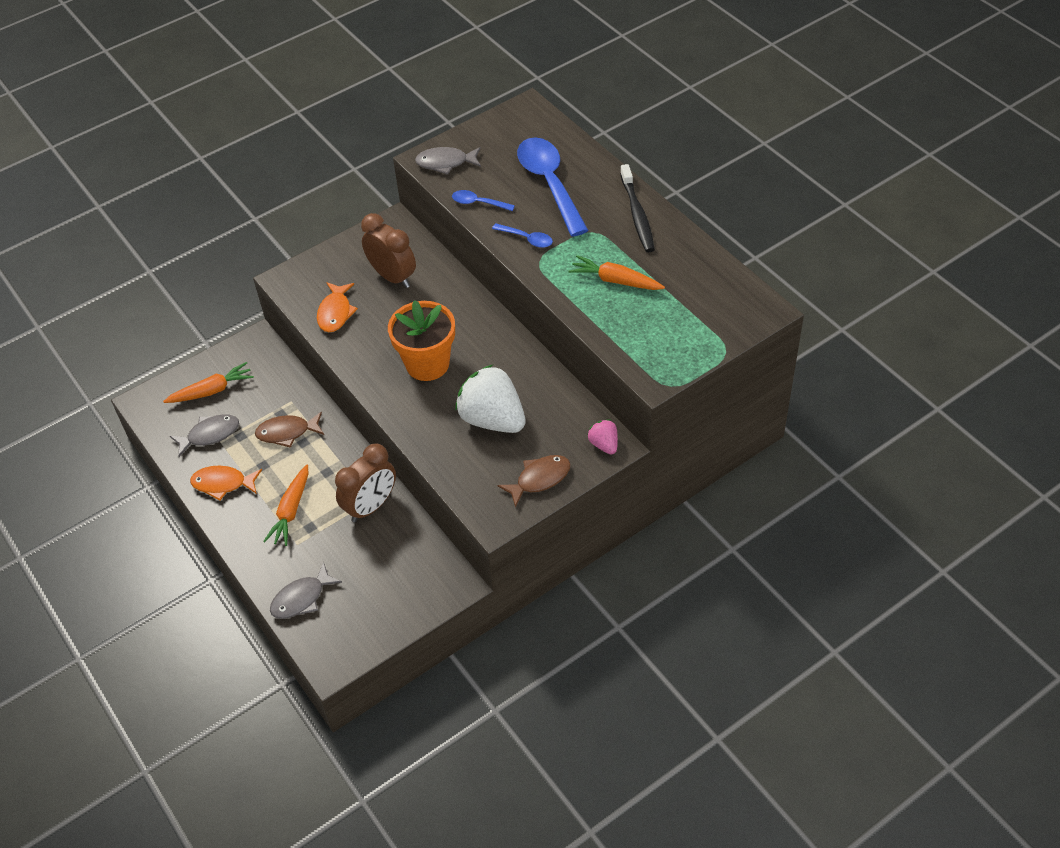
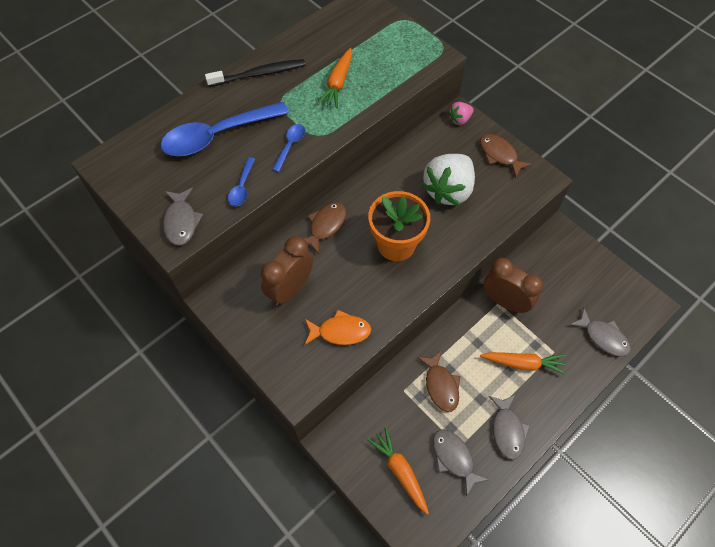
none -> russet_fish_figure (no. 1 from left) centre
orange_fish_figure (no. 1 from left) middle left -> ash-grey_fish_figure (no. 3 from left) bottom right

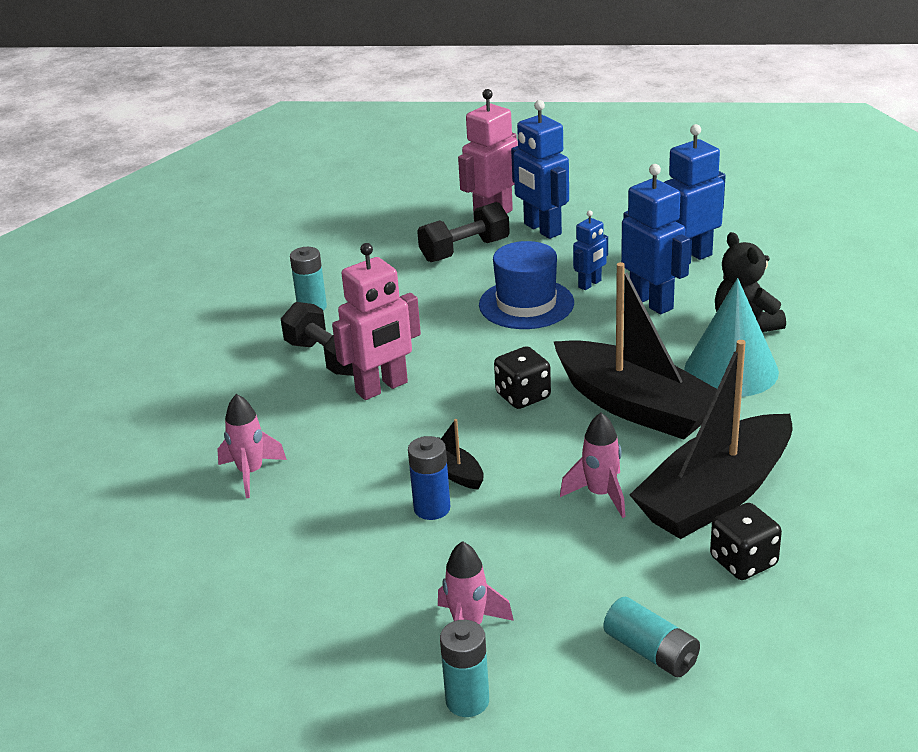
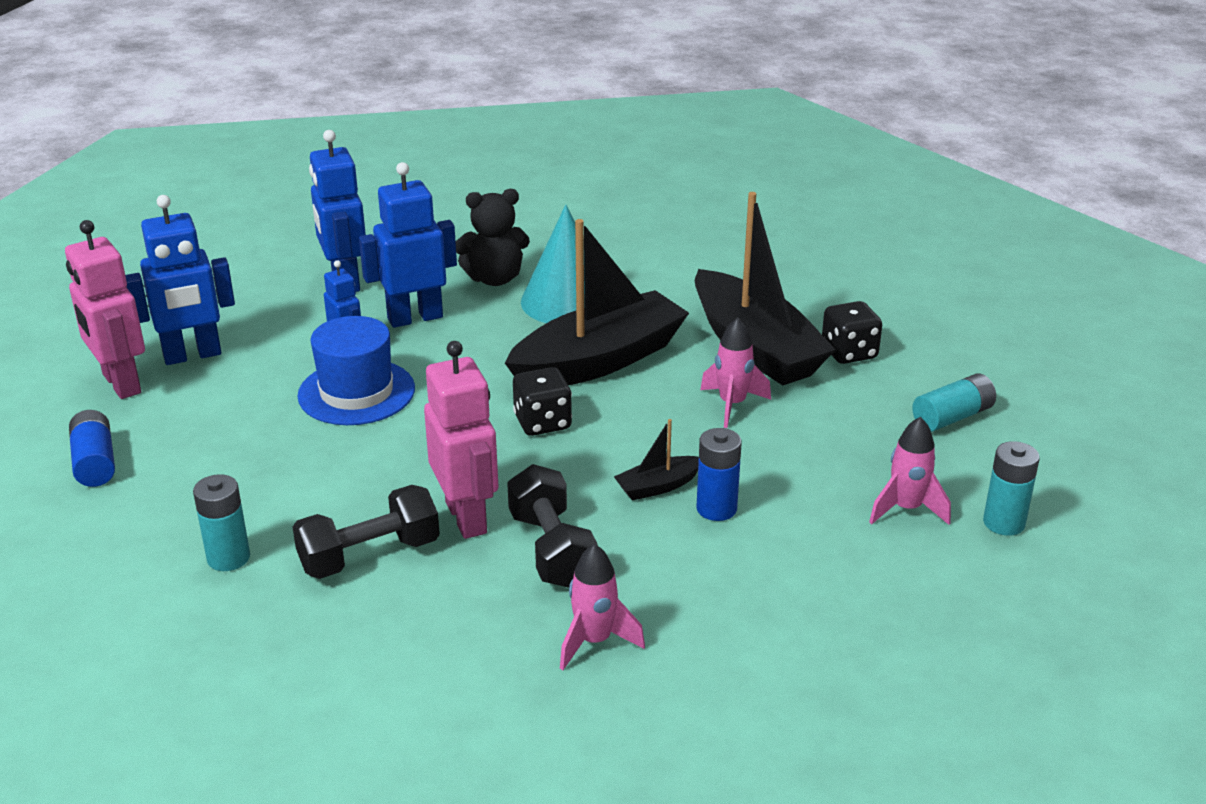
none -> cobalt_battery (no. 1 from left) middle left
black_free_weight (no. 2 from left) top centre -> black_free_weight (no. 2 from left) centre, relocated

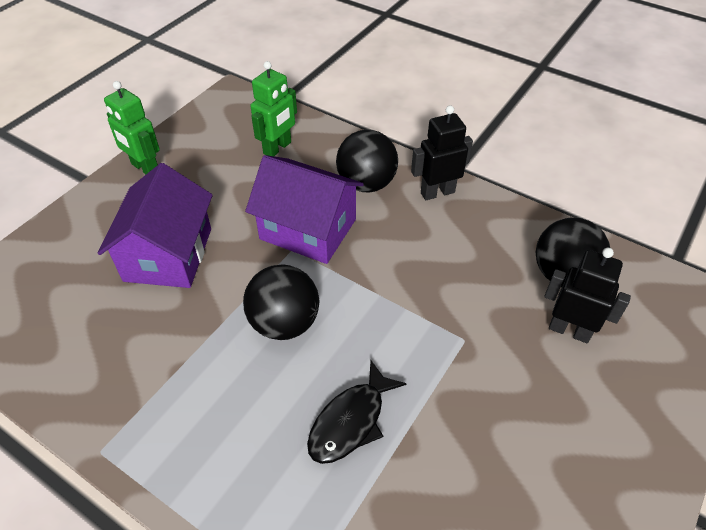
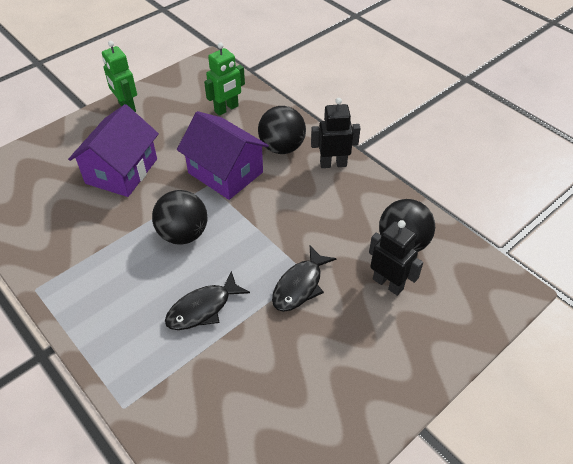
none -> black_fish_figure (no. 2 from left) centre

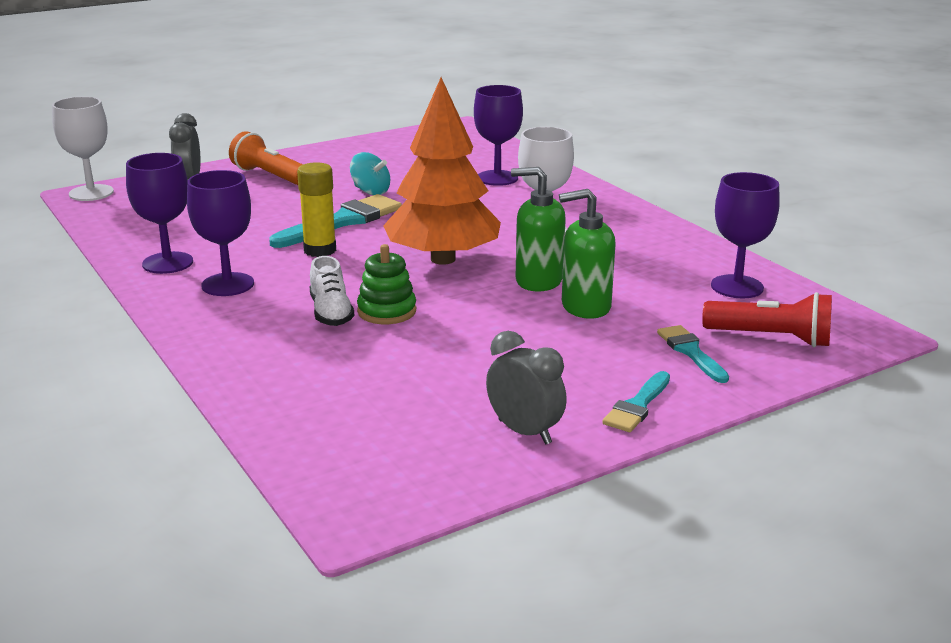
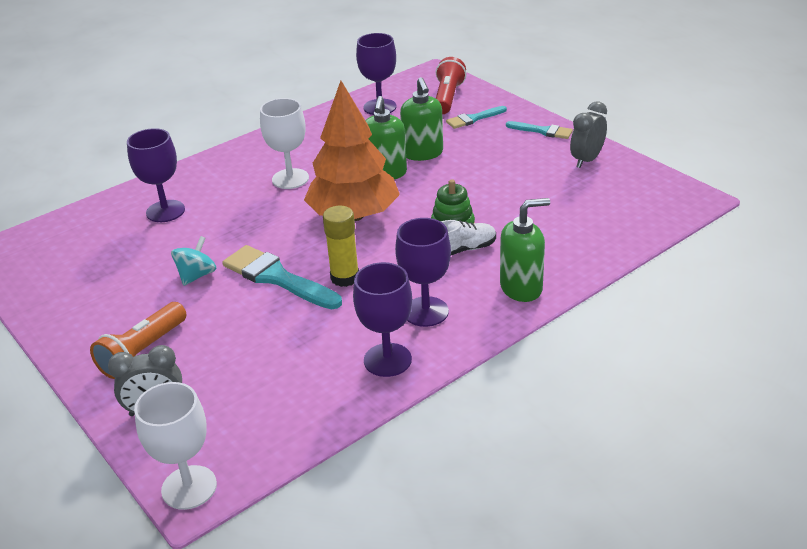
none -> green_soap_pump (no. 3 from left) centre

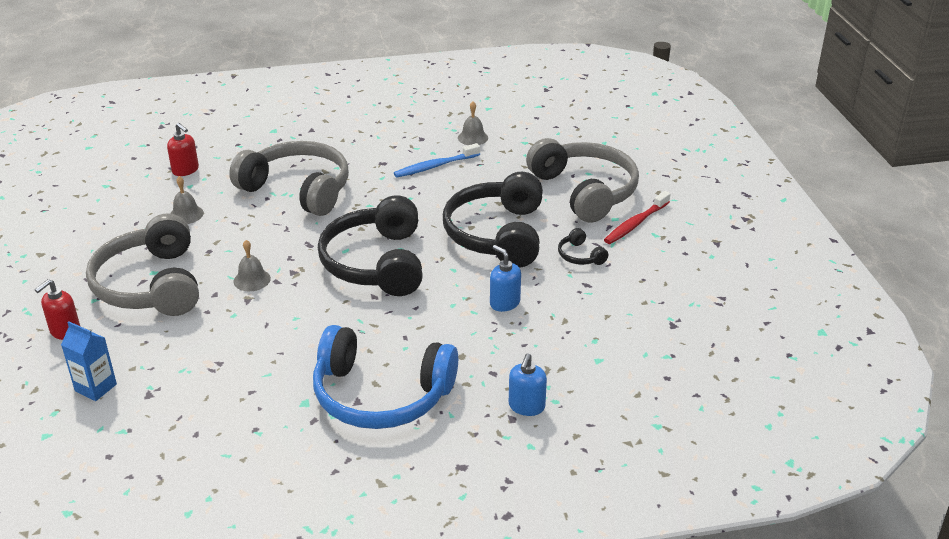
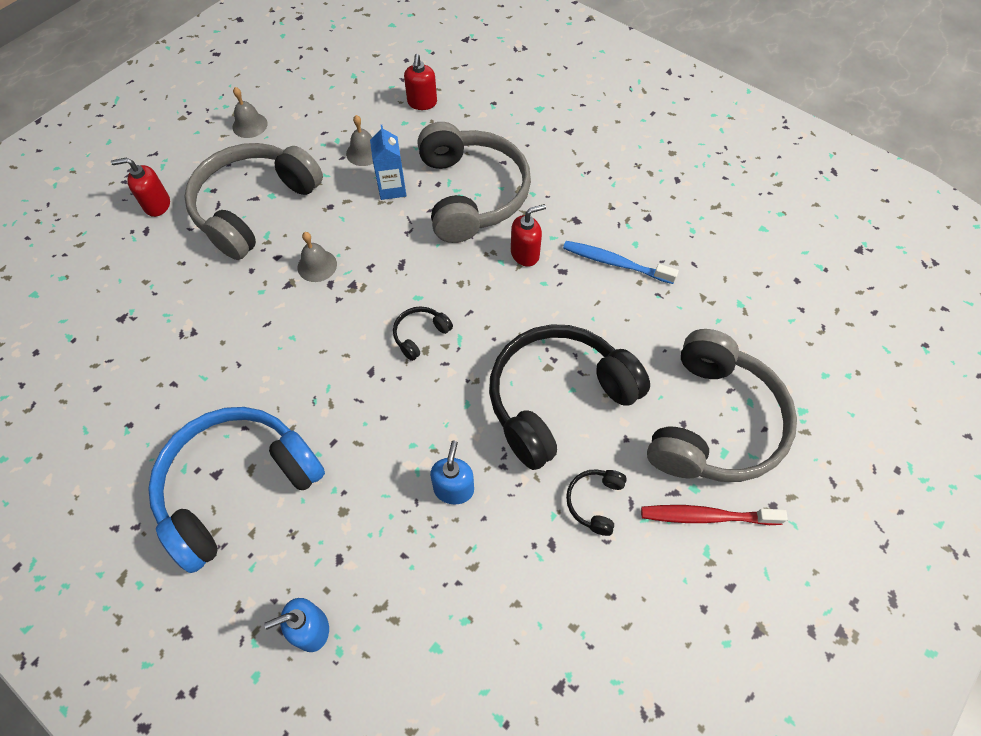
cobalt_over-ear_headphones bottom centre -> cobalt_over-ear_headphones middle left, 75 degrees clockwise
ash-grey_school_bell (no. 3 from left in the first image) top centre -> ash-grey_school_bell (no. 1 from left) top left, relocated
cobalt_carton bottom left -> cobalt_carton top centre, relocated
black_over-ear_headphones (no. 1 from left) centre, x0.40
none -> crimson_soap_pump (no. 3 from left) top centre

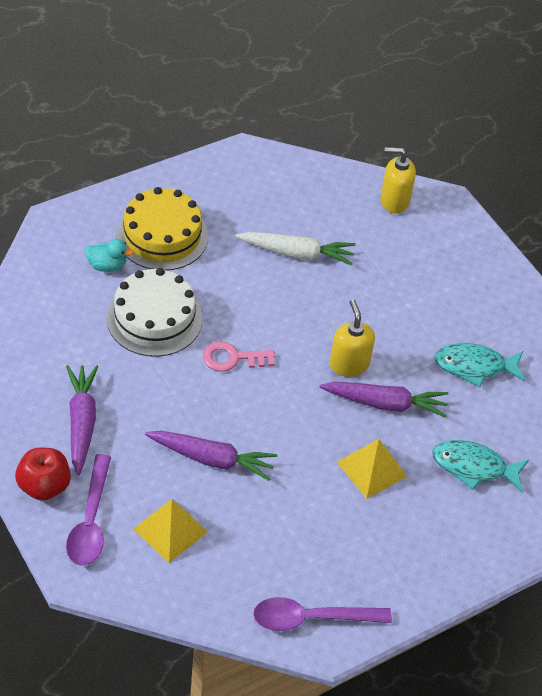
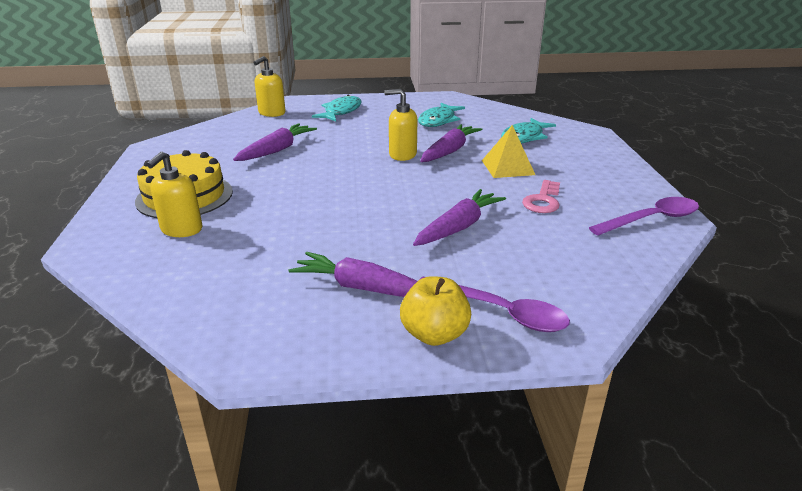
teal_rubber_duck middle left -> bright_yellow_soap_pump (no. 1 from left) middle left
white_carrot centre -> royal_purple_carrot (no. 1 from left) top centre
none -> teal_fish_figure (no. 1 from left) top centre
crimson_toy_apple bottom left -> bright_yellow_toy_apple centre
rose-pink_key centre -> rose-pink_key middle right, relocated
royal_purple_spoon (no. 2 from left) bottom centre -> royal_purple_spoon (no. 2 from left) middle right, 135 degrees counterclockwise
white_cake middle left -> none
bright_yellow_pyramid_shape (no. 1 from left) bottom left -> none

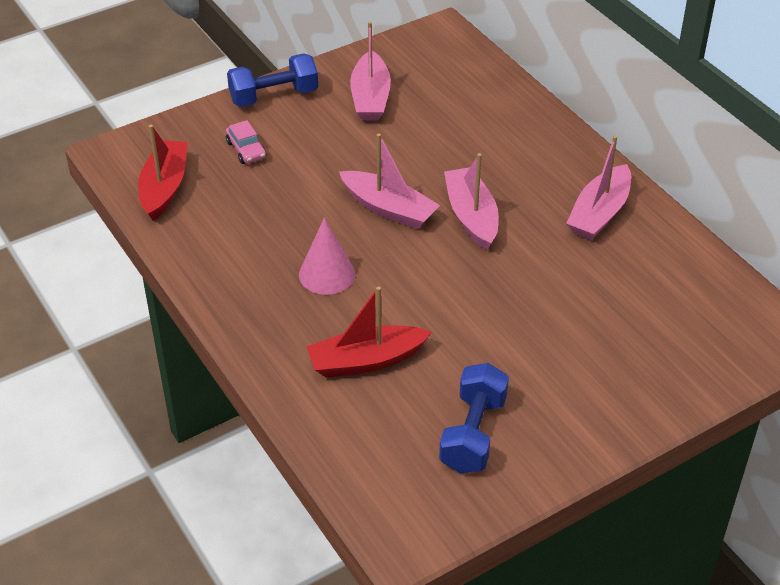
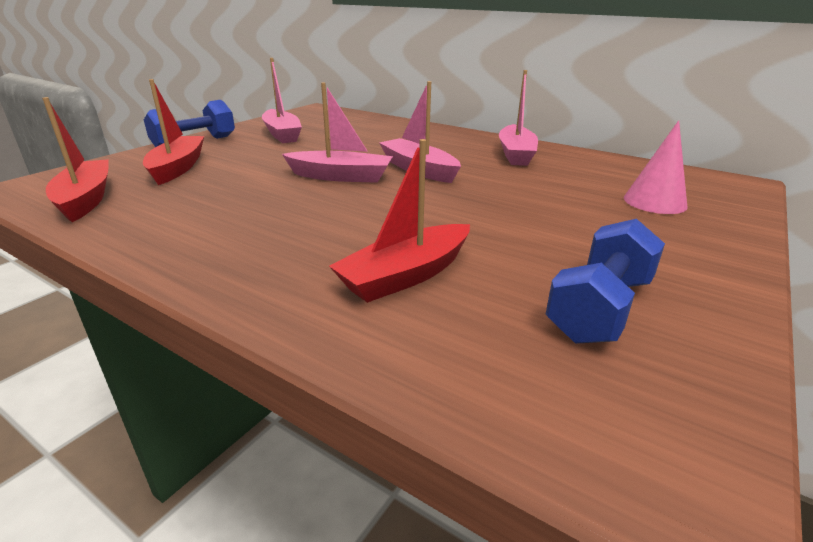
rose-pink_car top left -> crimson_sailboat (no. 2 from left) top left
cobalt_free_weight (no. 2 from left) bottom centre -> cobalt_free_weight (no. 2 from left) middle right, 45 degrees clockwise
rose-pink_cone centre -> rose-pink_cone top right, relocated

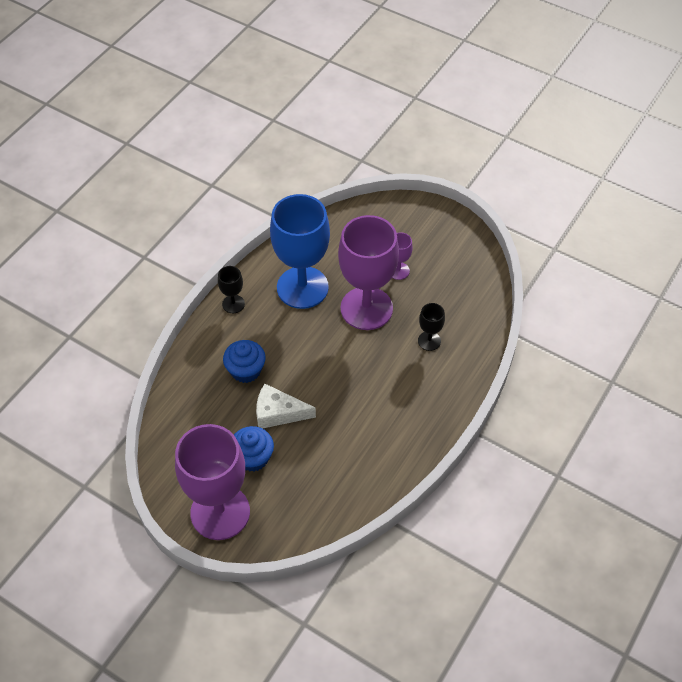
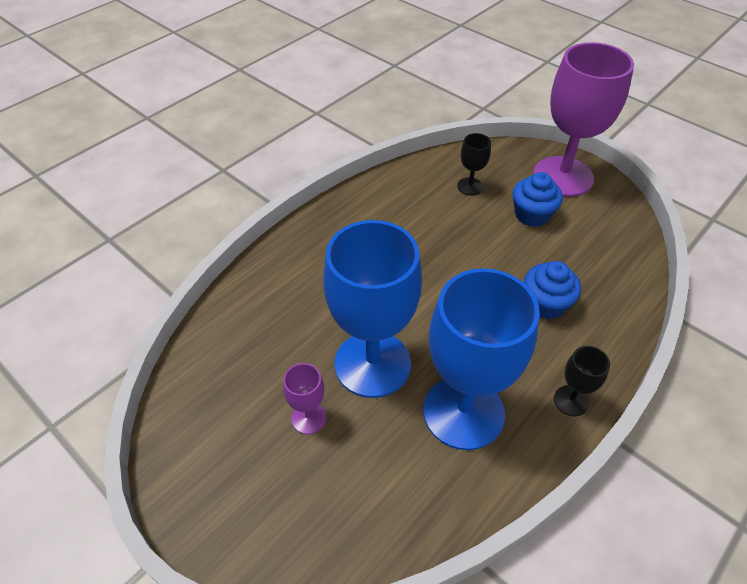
royal_purple_chalice (no. 2 from left) centre -> cobalt_chalice (no. 1 from left) centre
black_chalice (no. 2 from left in the first image) centre -> black_chalice (no. 1 from left) top centre, relocated
white_cheese_wedge centre -> none

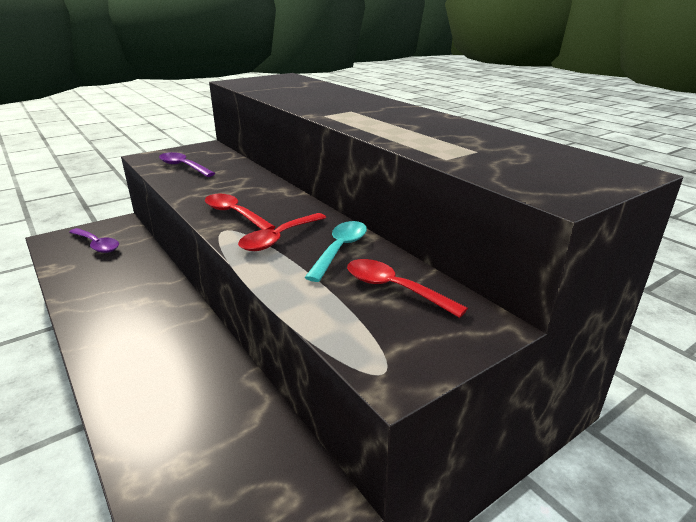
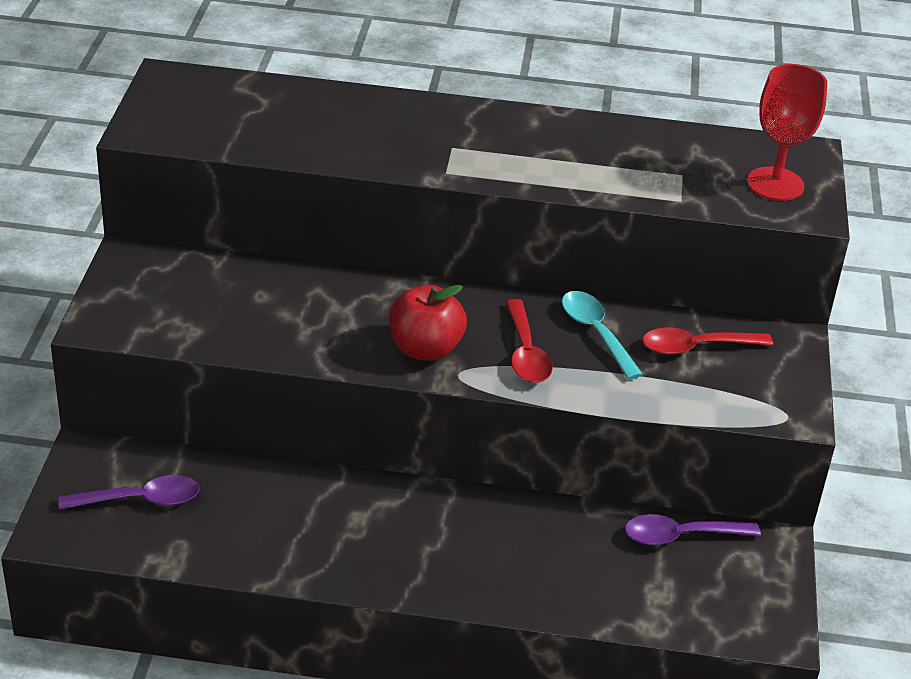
crimson_spoon (no. 1 from left) centre -> crimson_toy_apple centre
royal_purple_spoon (no. 2 from left) top left -> royal_purple_spoon (no. 2 from left) bottom right, relocated
none -> crimson_chalice top right

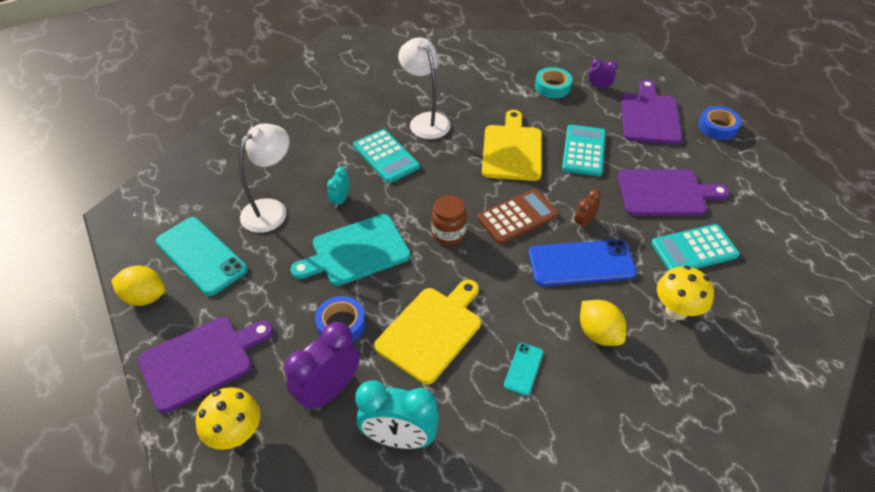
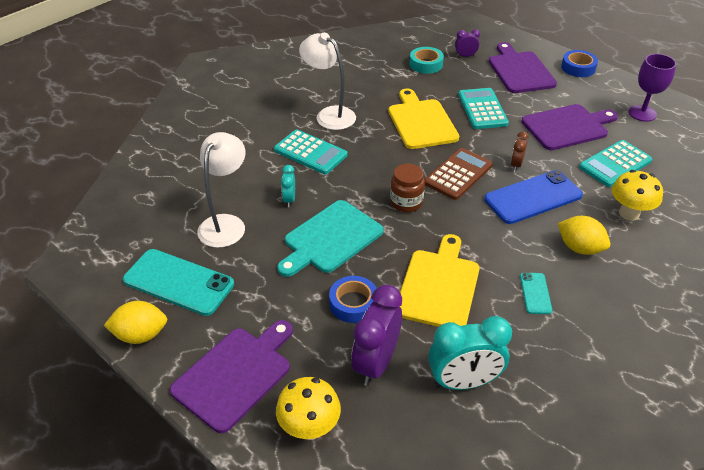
none -> royal_purple_chalice top right

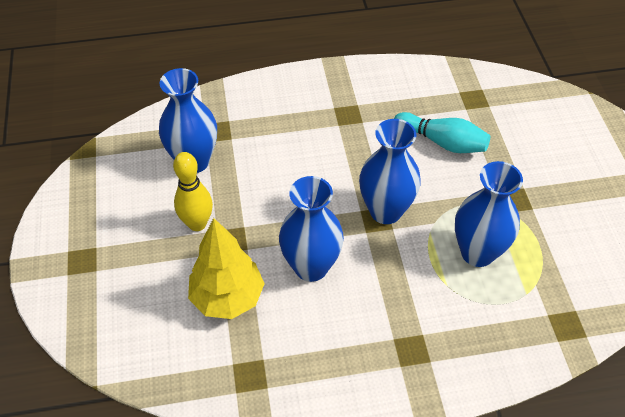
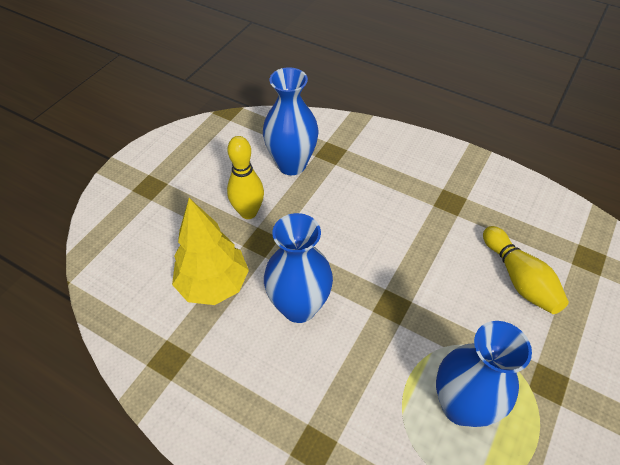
teal_bowling_pin top right -> bright_yellow_bowling_pin (no. 2 from left) middle right
cobalt_tall_vase (no. 3 from left) centre -> none

